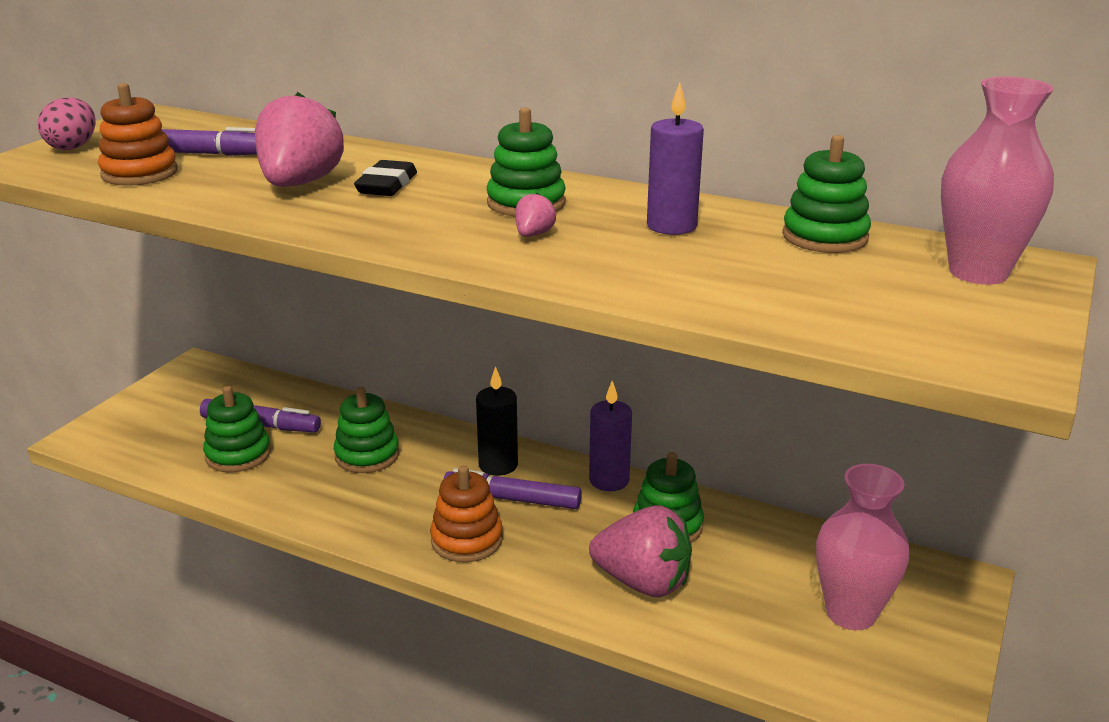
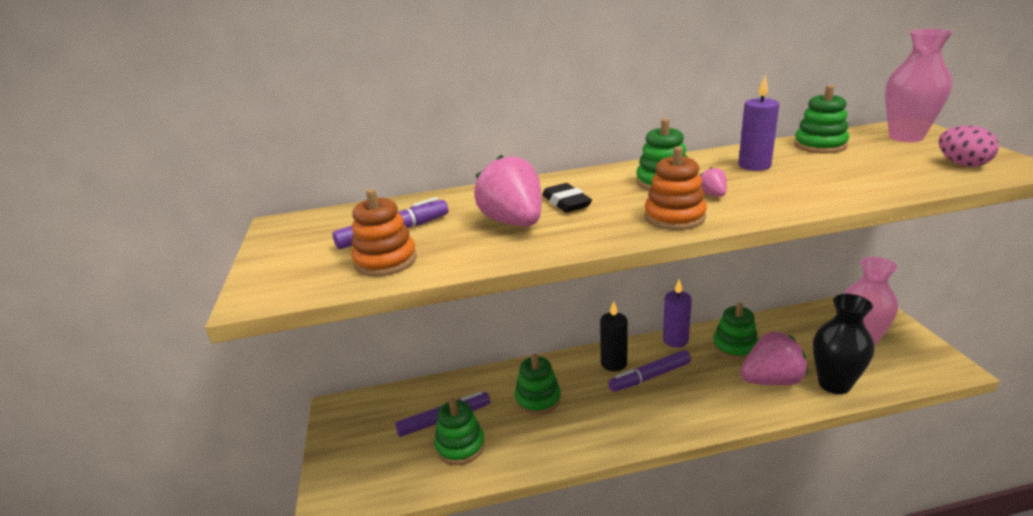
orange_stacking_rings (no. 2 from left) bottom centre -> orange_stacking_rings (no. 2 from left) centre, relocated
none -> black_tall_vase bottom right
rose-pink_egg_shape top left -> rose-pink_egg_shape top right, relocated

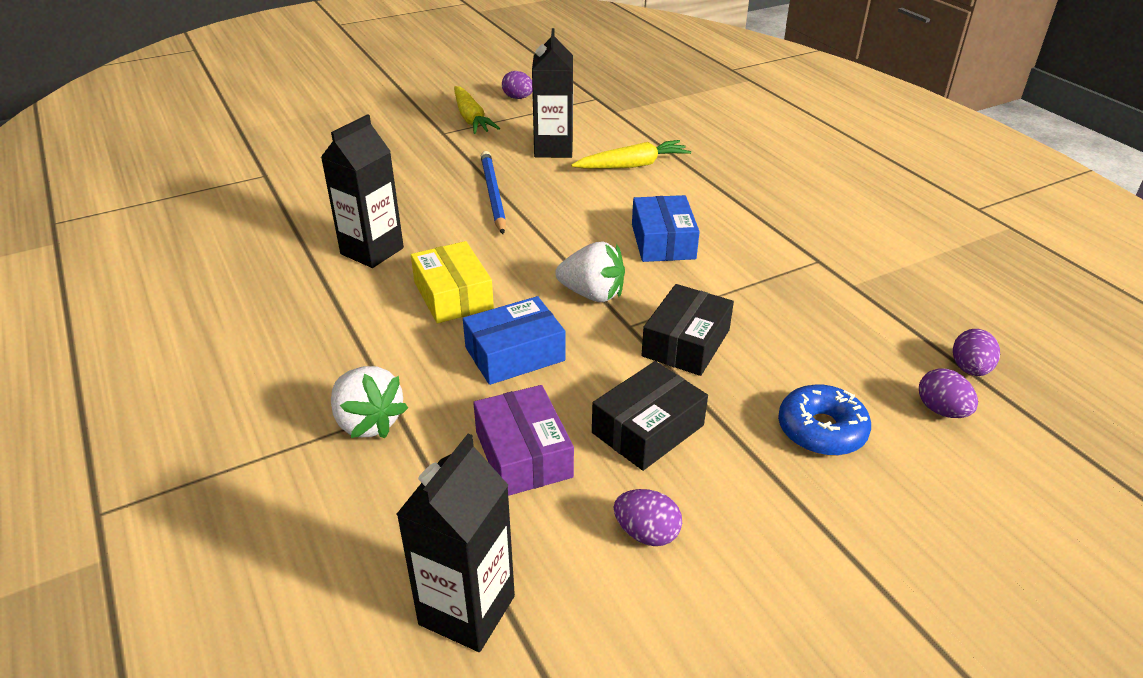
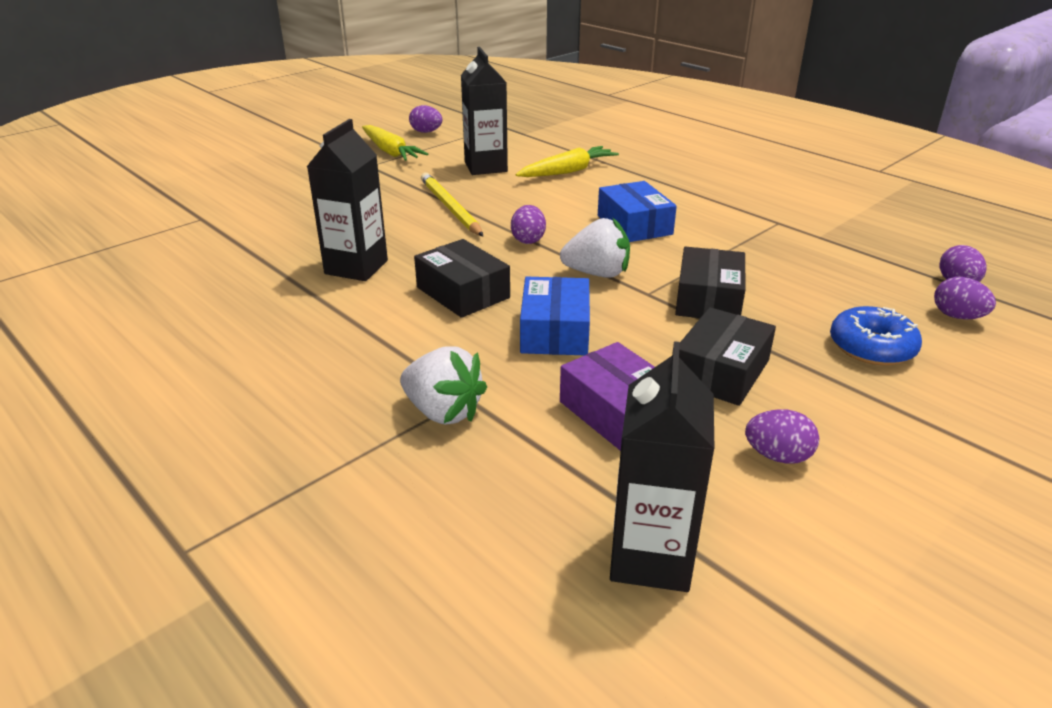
bright_yellow_box centre -> black_box (no. 1 from left) centre
cobalt_pencil top centre -> bright_yellow_pencil top centre
none -> royal_purple_egg_shape (no. 2 from left) top centre
cobalt_box (no. 1 from left) centre, 45 degrees counterclockwise

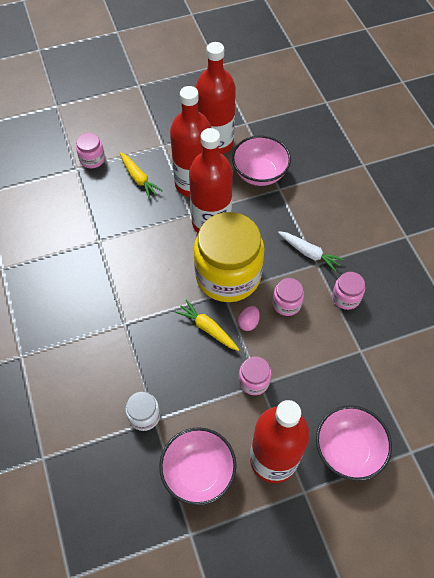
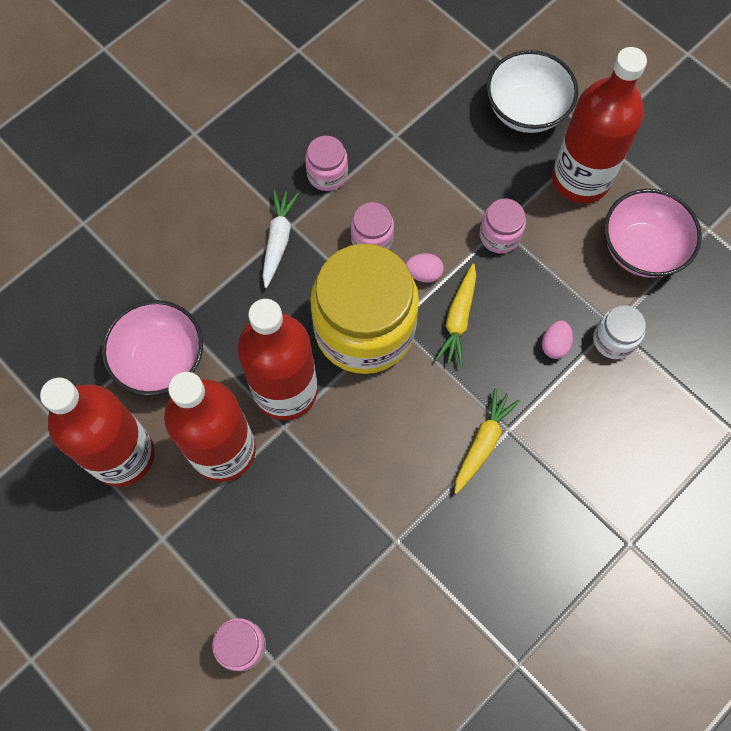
bright_yellow_carrot (no. 1 from left in the first image) top left -> bright_yellow_carrot (no. 2 from left) centre, relocated
rose-pink_bowl (no. 3 from left) bottom right -> white_bowl top right
none -> rose-pink_egg_shape (no. 2 from left) middle right

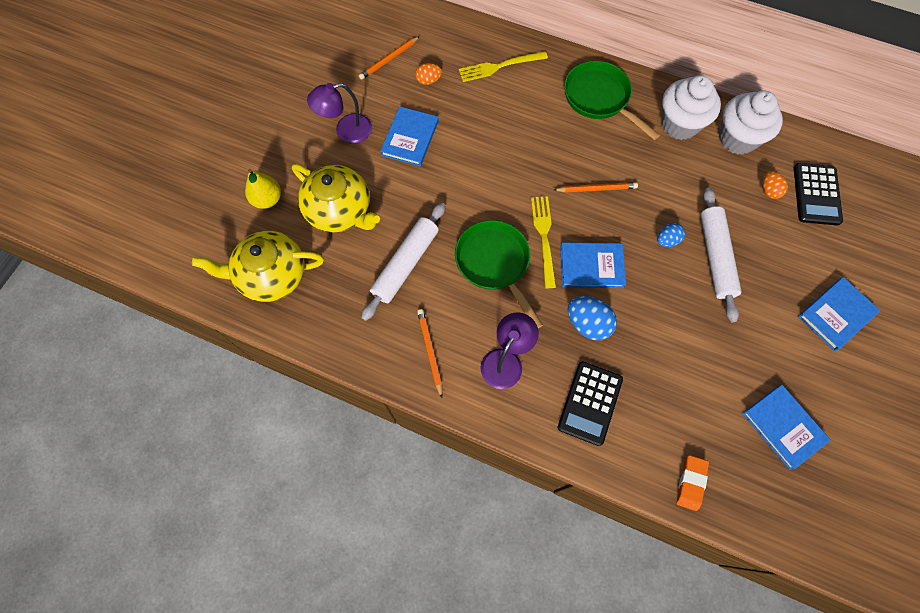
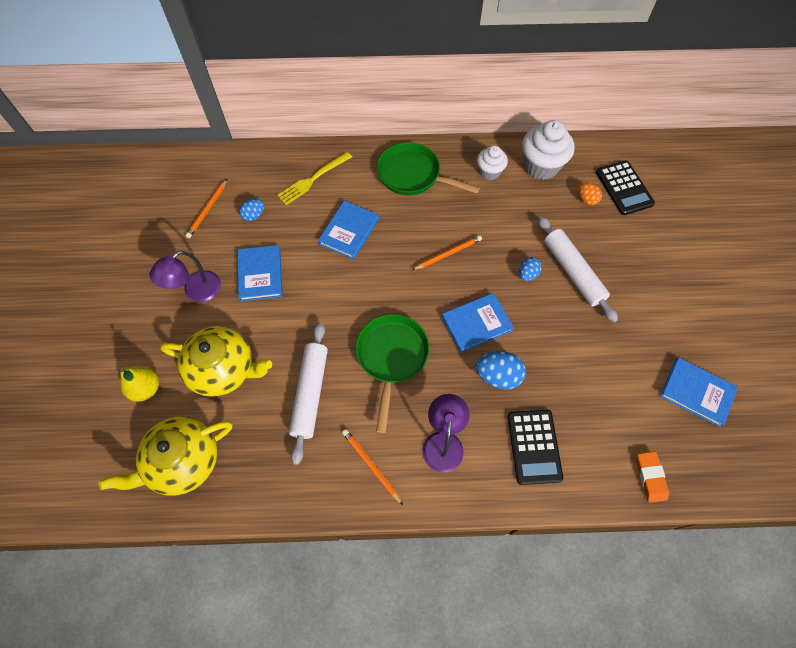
orange_egg_shape (no. 1 from left) top centre -> cobalt_egg_shape (no. 1 from left) top left
cobalt_book (no. 4 from left in the first image) middle right -> cobalt_book (no. 2 from left) centre, relocated
green_pan (no. 1 from left) centre, 60 degrees clockwise
white_fairy_cake (no. 1 from left) top right -> white_fairy_cake (no. 1 from left) top centre, x0.60
bright_yellow_dinner_fork (no. 2 from left) centre -> none

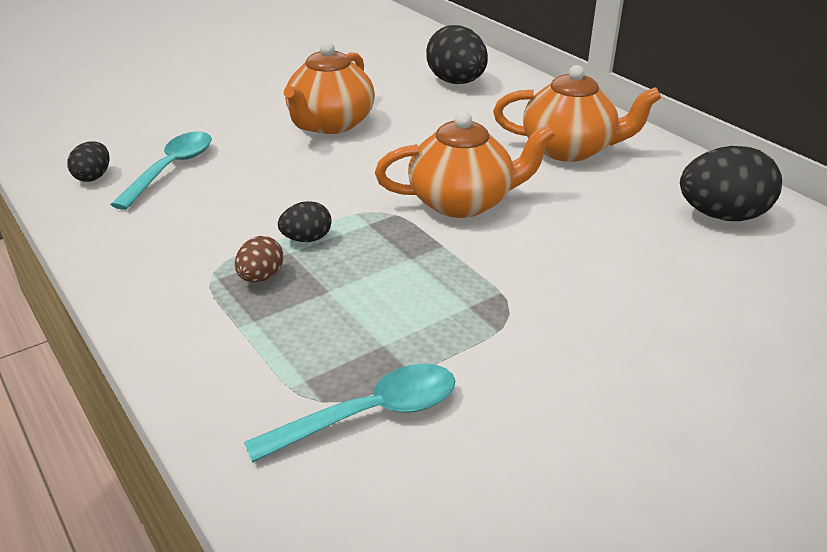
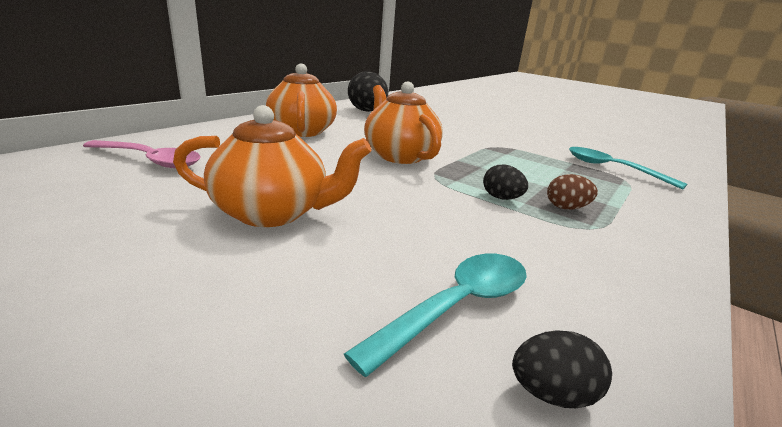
black_egg_shape (no. 3 from left) top centre -> rose-pink_spoon middle left
teal_spoon (no. 1 from left) top left -> teal_spoon (no. 1 from left) bottom centre, 135 degrees clockwise

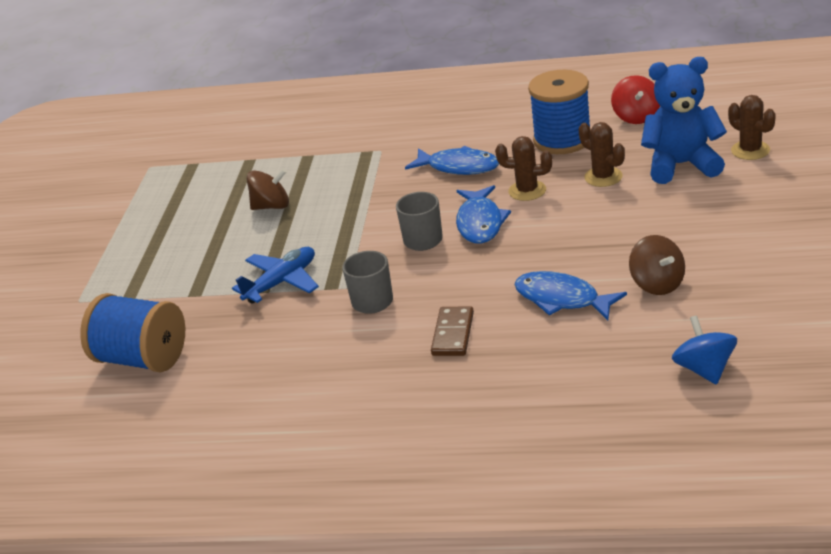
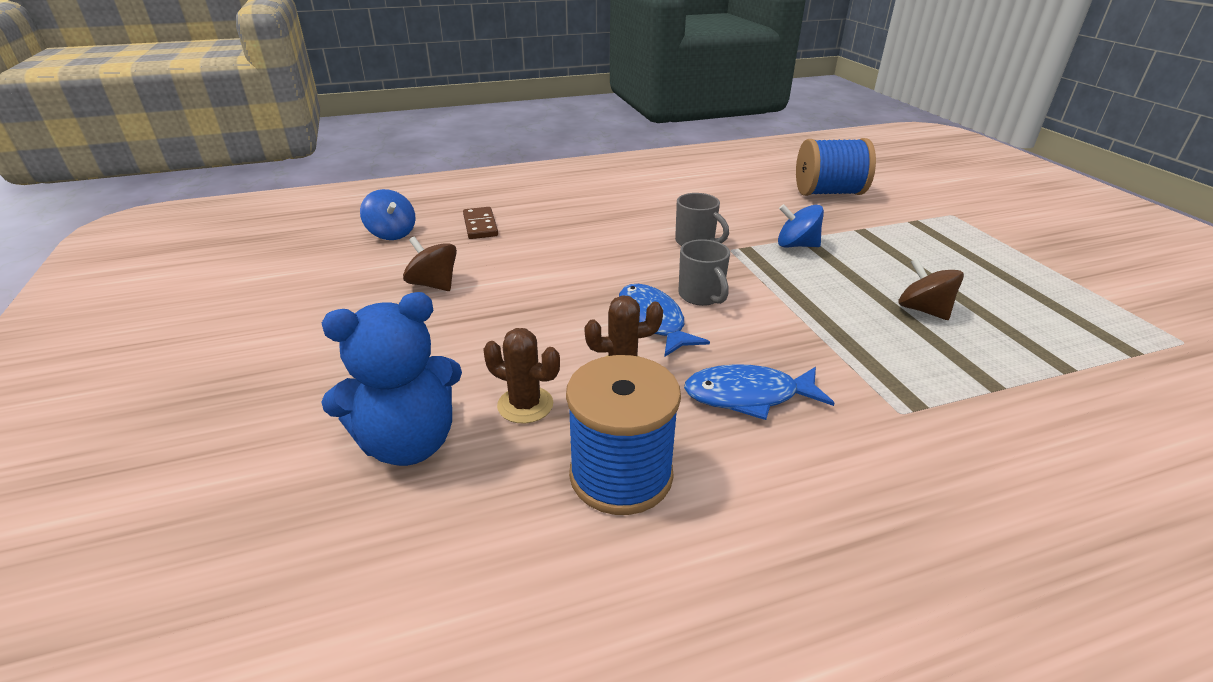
russet_domino centre -> russet_domino top centre, relocated
cobalt_plane middle left -> cobalt_spinning_top (no. 2 from left) top centre
russet_spinning_top (no. 1 from left in the first image) middle left -> russet_spinning_top (no. 2 from left) middle right, 90 degrees clockwise
cobalt_fish_figure (no. 3 from left) middle right -> none
crimson_spinning_top top right -> none
russet_cactus (no. 3 from left) top right -> none

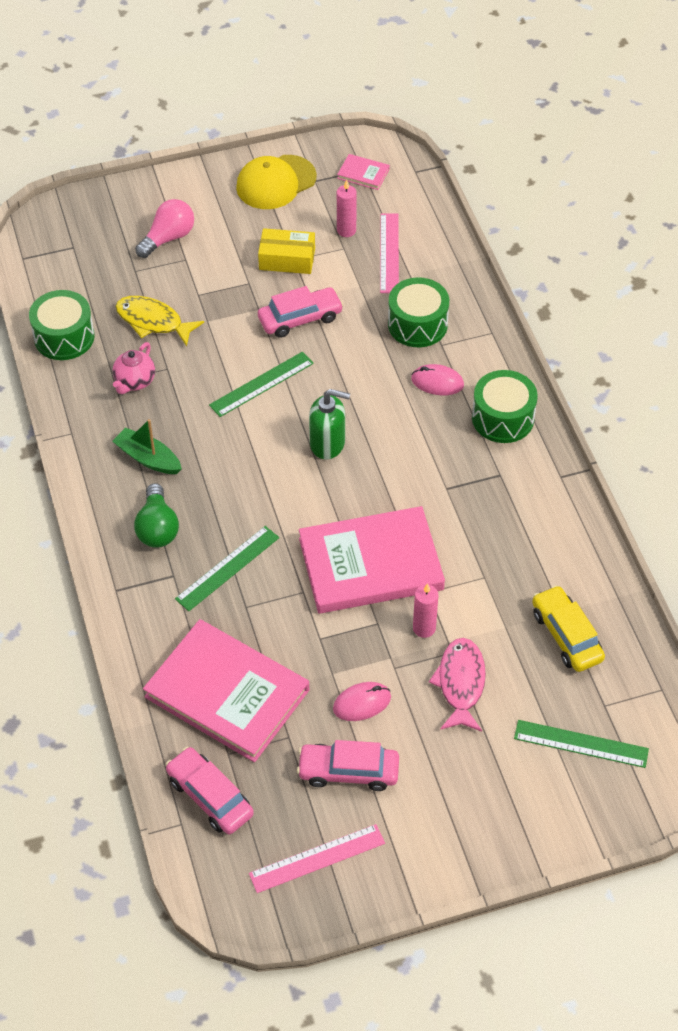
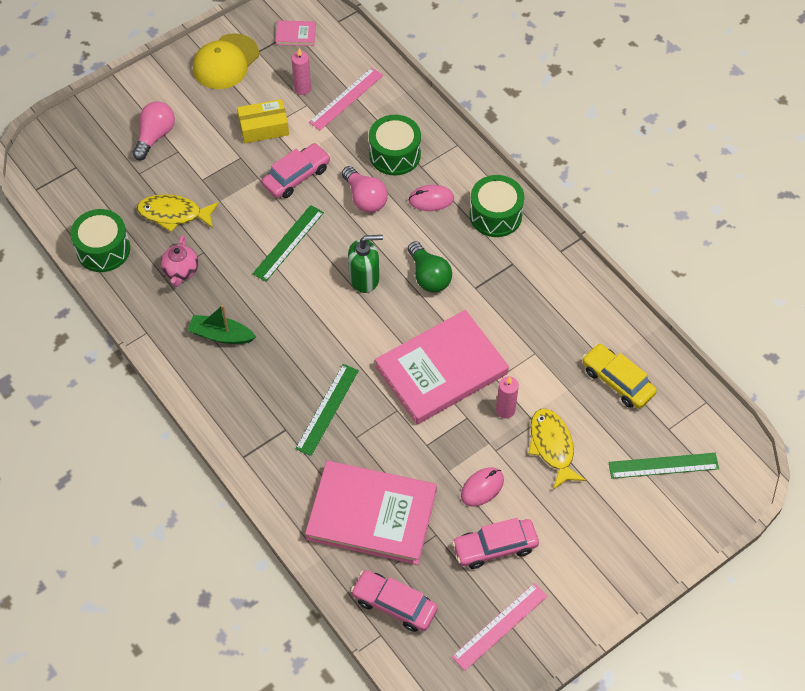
rose-pink_straightedge (no. 2 from left in the first image) top centre -> rose-pink_straightedge (no. 1 from left) top centre, 60 degrees clockwise
none -> rose-pink_light_bulb (no. 2 from left) top centre
green_light_bulb middle left -> green_light_bulb centre, relocated
rose-pink_fish_figure middle right -> bright_yellow_fish_figure (no. 2 from left) middle right

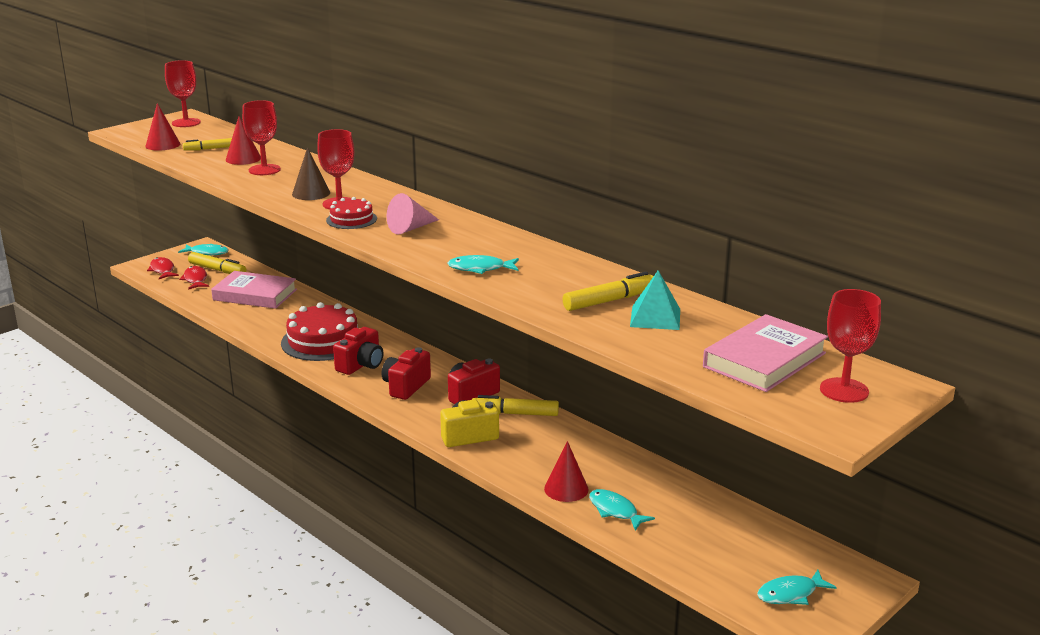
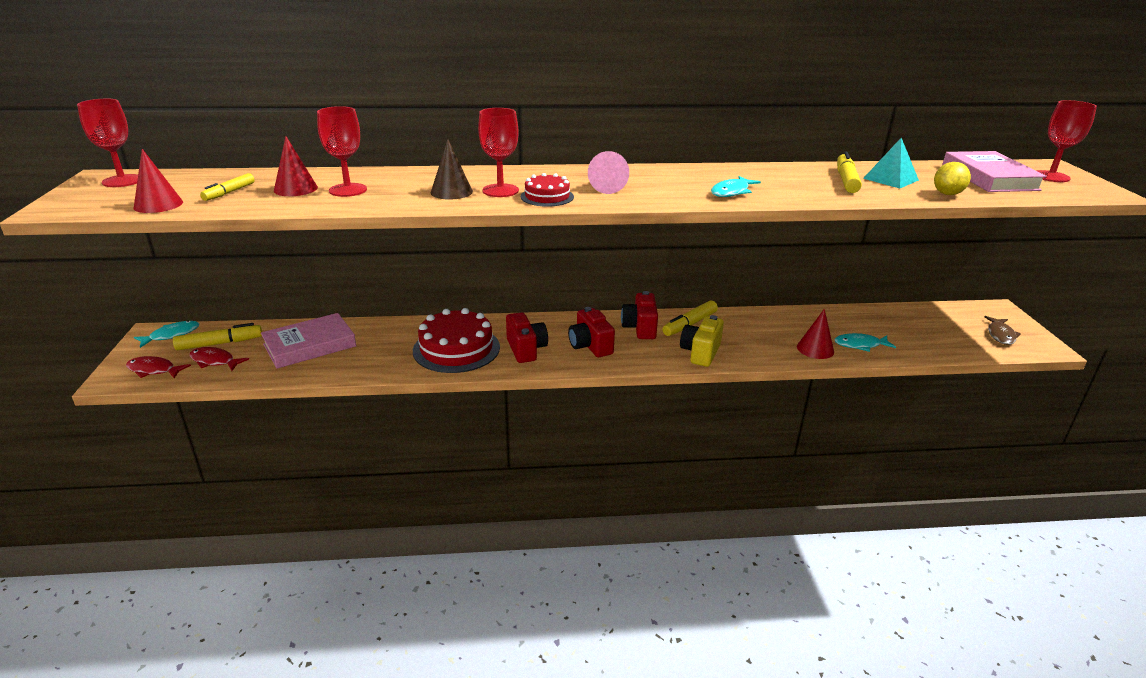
none -> bright_yellow_citrus_fruit top right
teal_fish_figure (no. 4 from left) bottom right -> russet_fish_figure middle right

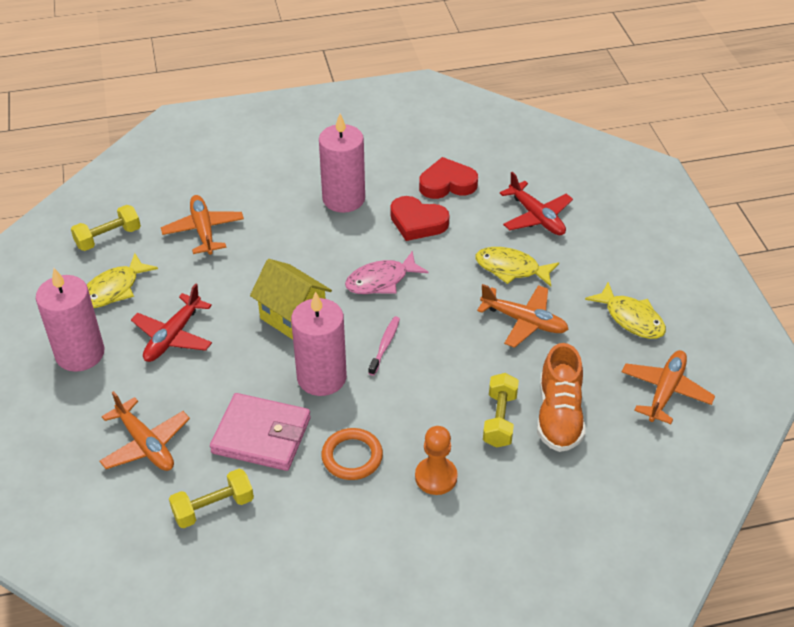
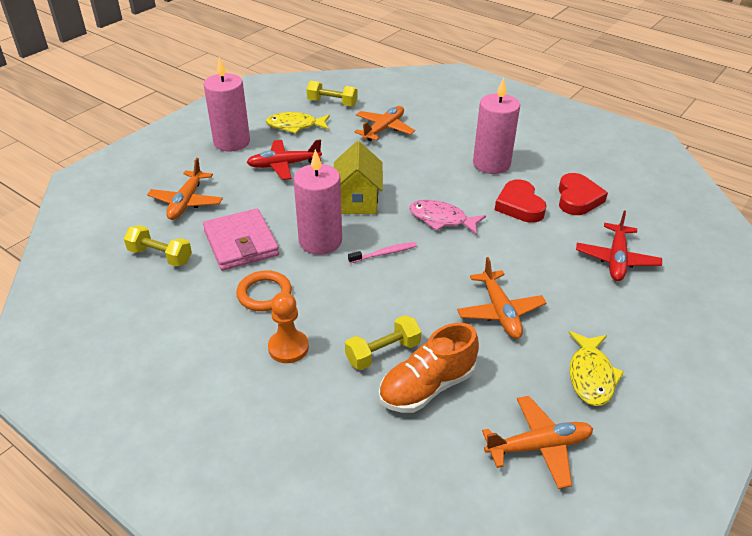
crimson_heart (no. 2 from left) top centre -> crimson_heart (no. 2 from left) middle right, 60 degrees clockwise
bright_yellow_fish_figure (no. 2 from left) centre -> none

